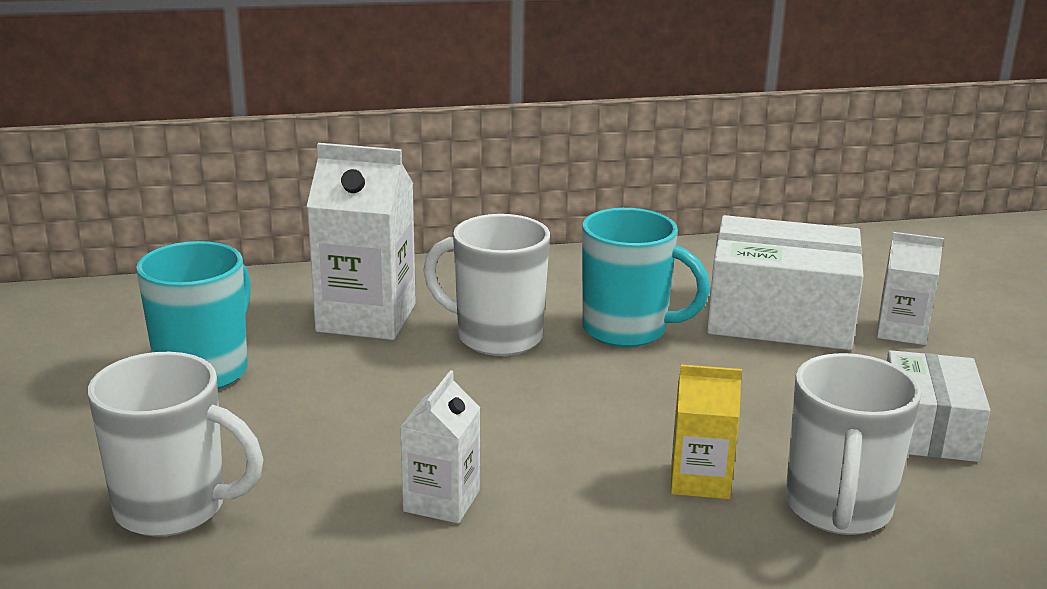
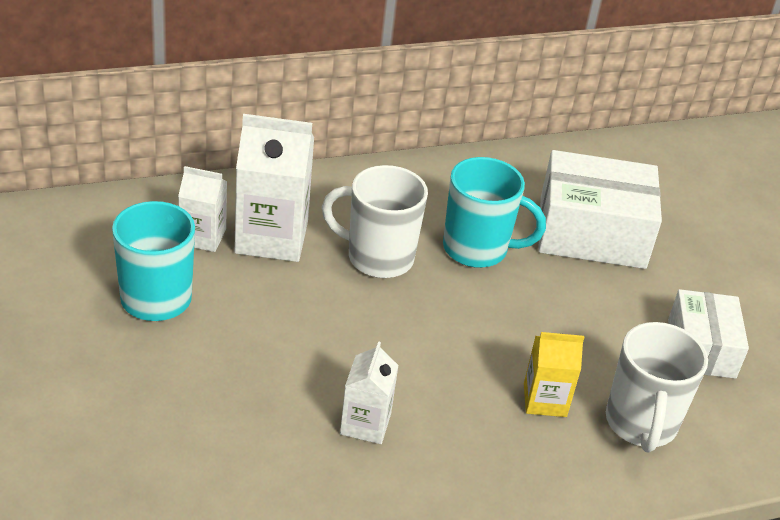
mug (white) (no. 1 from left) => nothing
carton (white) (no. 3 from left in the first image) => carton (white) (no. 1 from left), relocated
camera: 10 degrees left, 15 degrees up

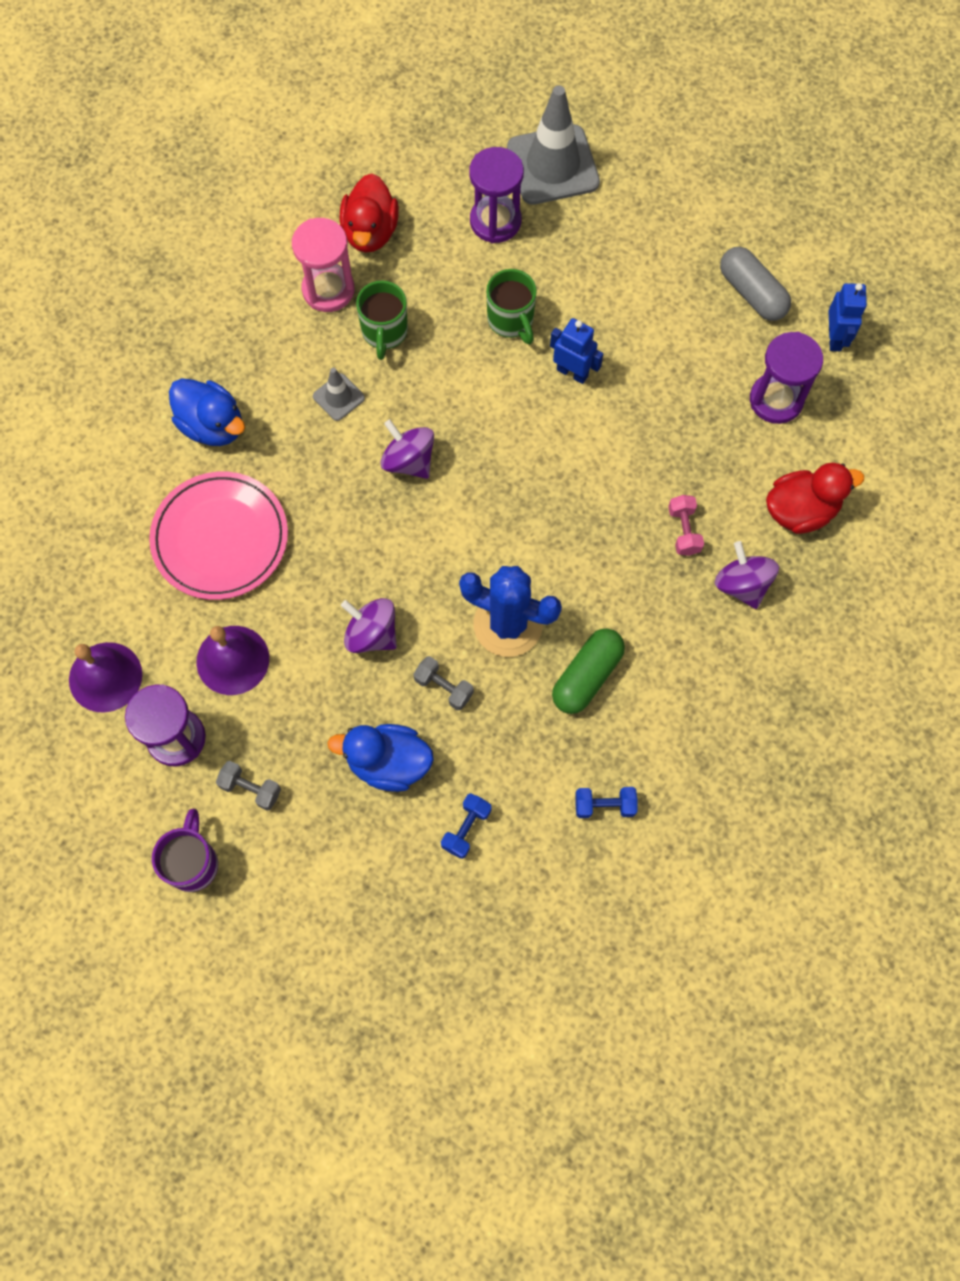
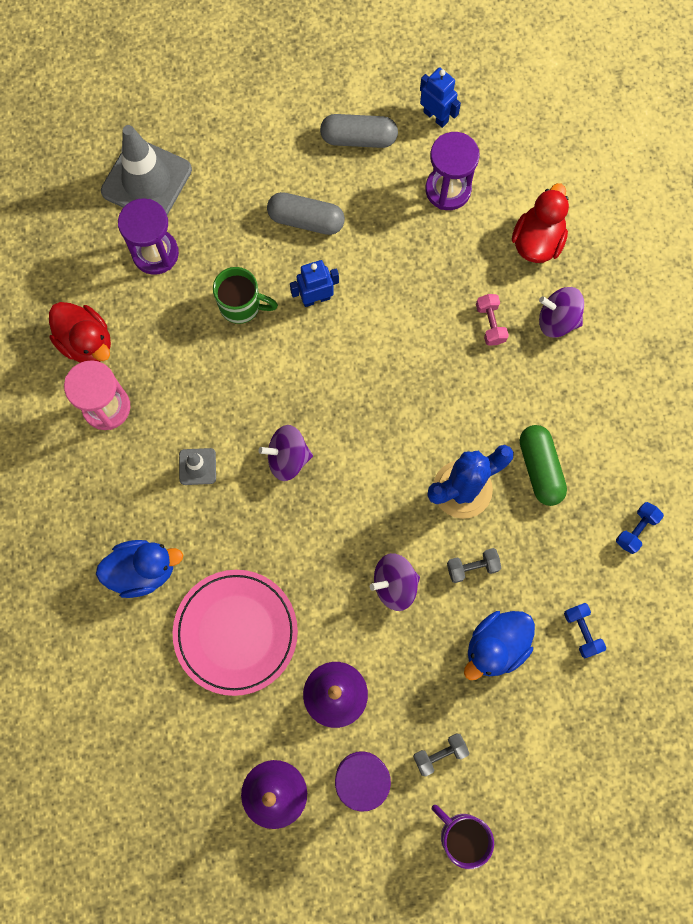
mug (green) (no. 1 from left) => nothing
dumbbell (pink), 45 degrees clockwise
nothing => capsule (grey) (no. 1 from left)
camera: 50 degrees left, 5 degrees up

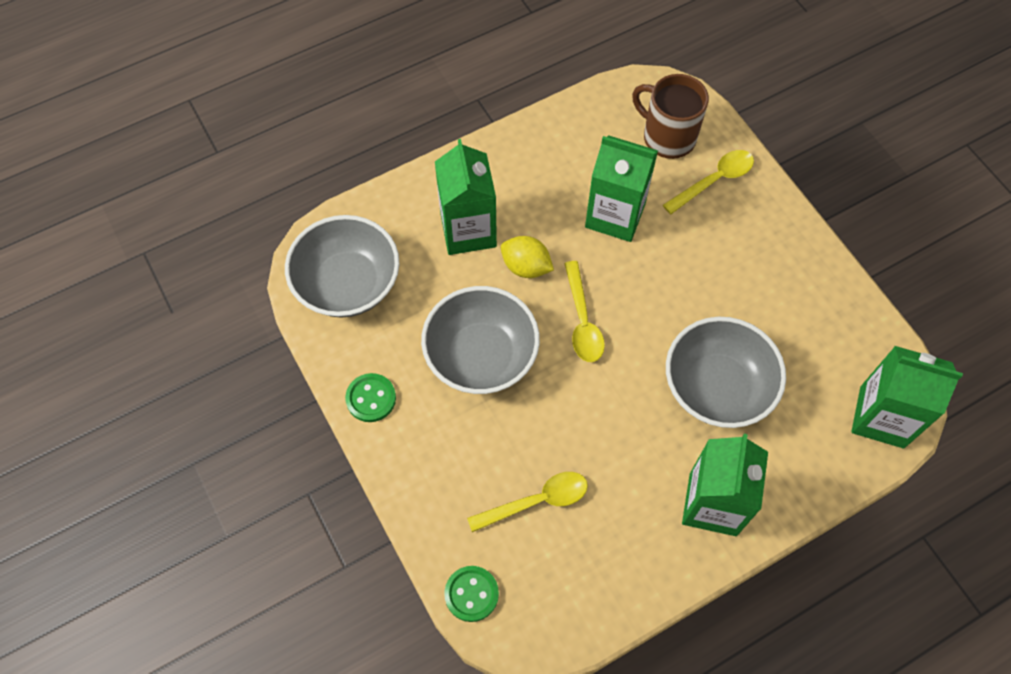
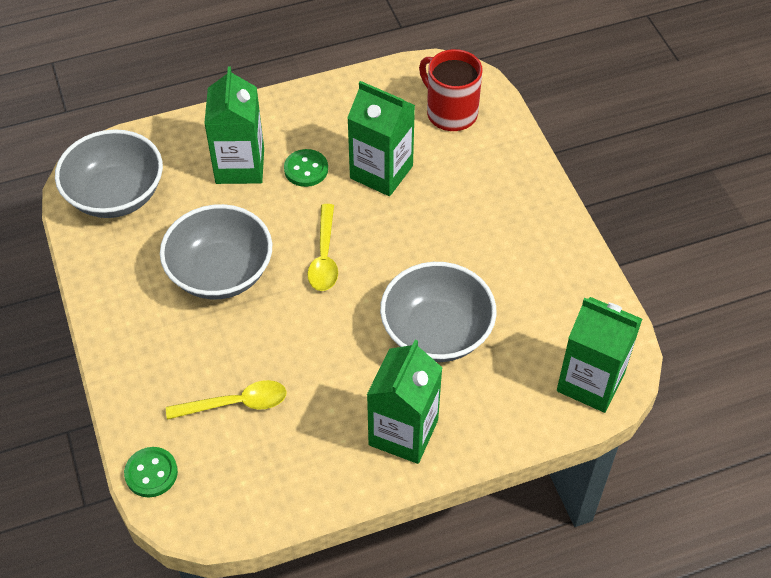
button (green) (no. 1 from left in the first image) => button (green) (no. 2 from left), relocated
lemon (yellow) => nothing
mug (brown) => mug (red)
spoon (yellow) (no. 3 from left) => nothing
camera: 10 degrees right, 10 degrees down

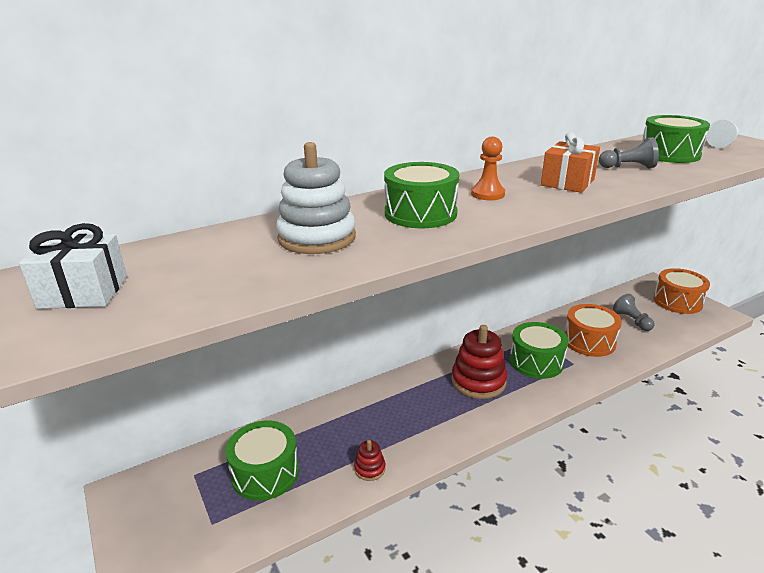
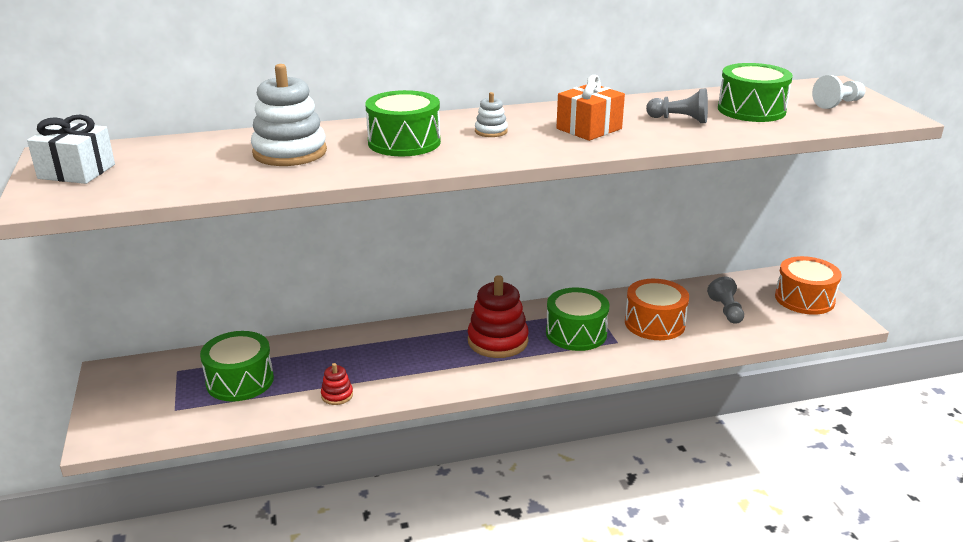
pawn (orange) => stacking toy (white) (no. 2 from left)
camera: 15 degrees right, 0 degrees up

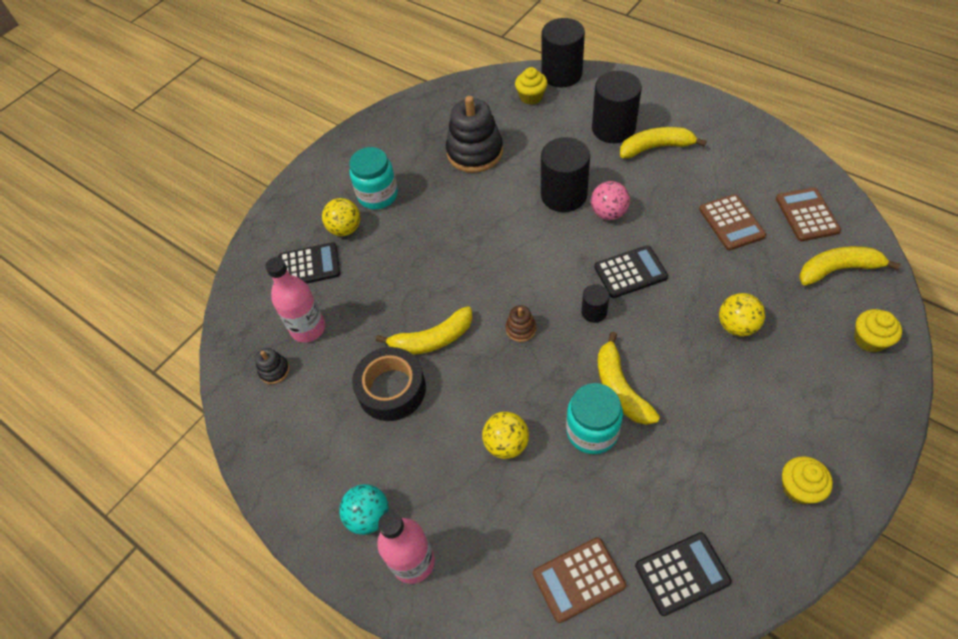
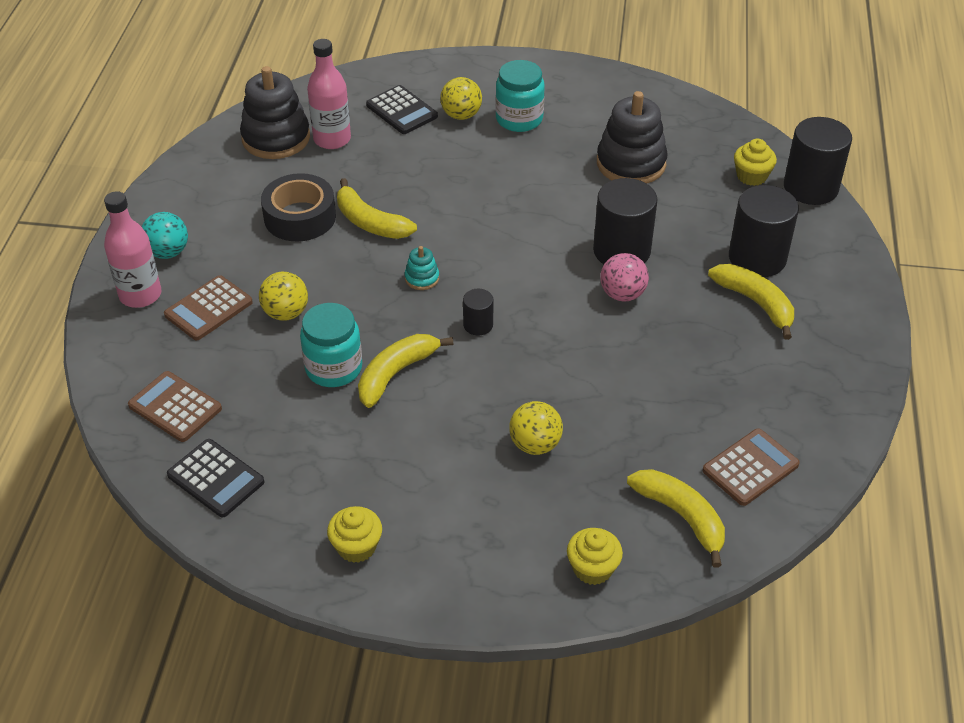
stacking toy (black) (no. 1 from left), x2.20
stacking toy (brown) => stacking toy (turquoise)
calculator (black) (no. 2 from left) => nothing
calculator (brown) (no. 2 from left), relocated
camera: 55 degrees right, 10 degrees down

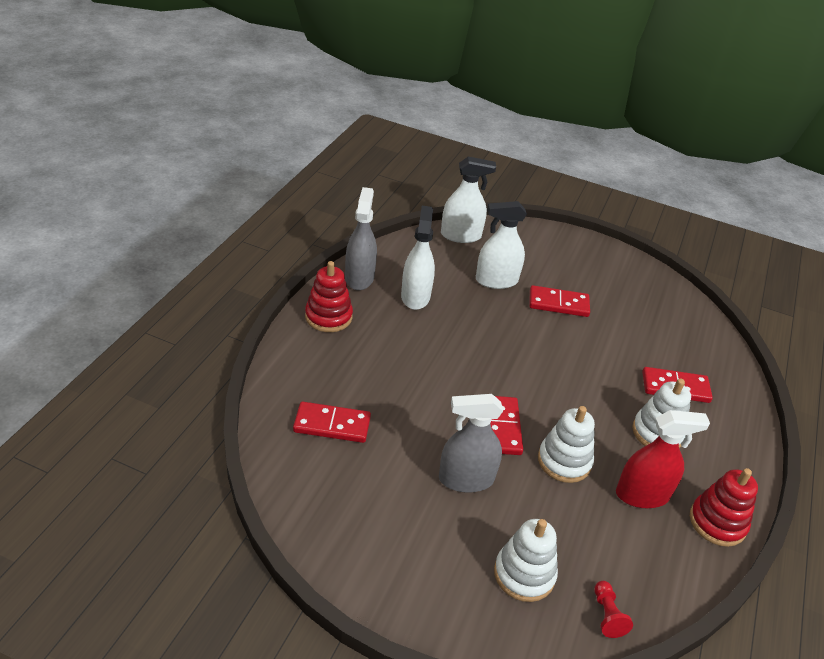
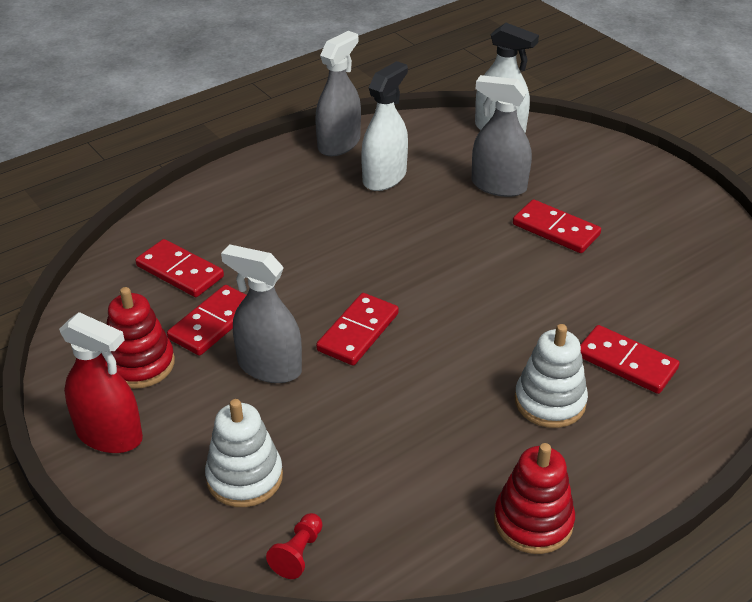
stacking toy (red) (no. 1 from left), relocated
spray bottle (white) (no. 3 from left) => spray bottle (grey) (no. 3 from left)
stacking toy (white) (no. 2 from left) => nothing
spray bottle (red), relocated
nothing => domino (red) (no. 2 from left)
camera: 35 degrees right, 0 degrees up

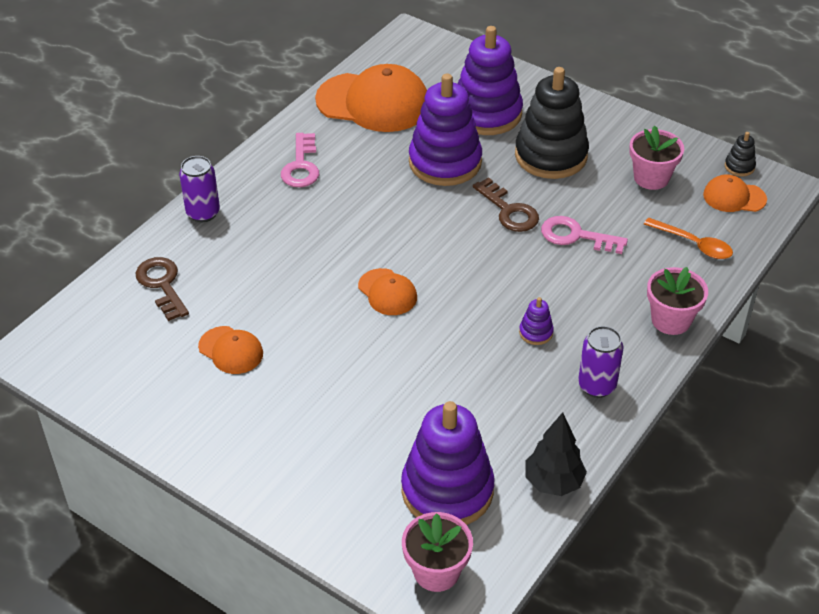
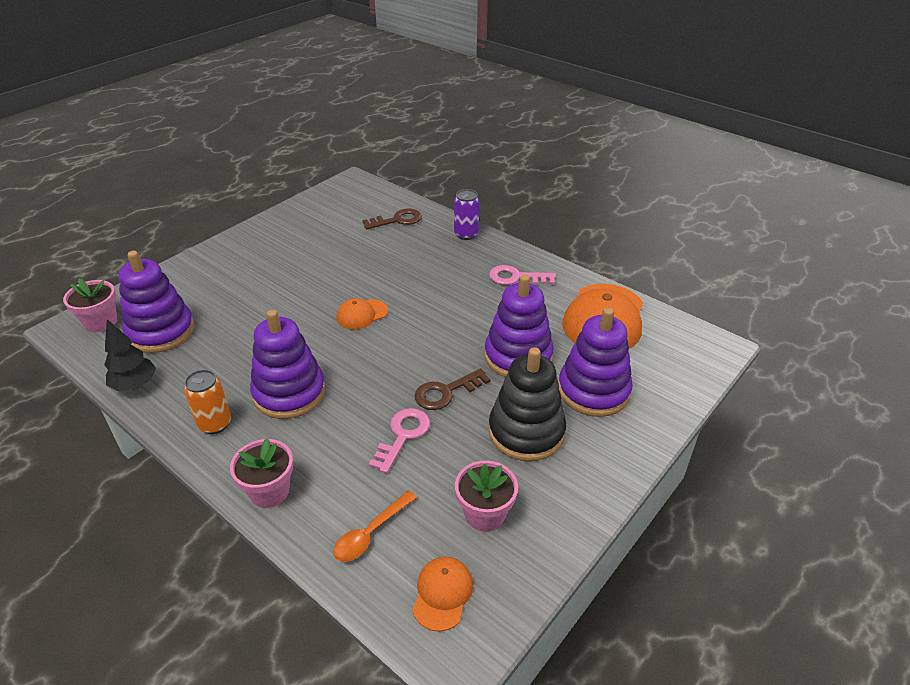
cap (orange) (no. 1 from left) => nothing
stacking toy (purple) (no. 4 from left in the first image) => stacking toy (purple) (no. 2 from left), x2.45
can (purple) (no. 2 from left) => can (orange)
stacking toy (black) (no. 2 from left) => nothing
camera: 95 degrees right, 5 degrees down

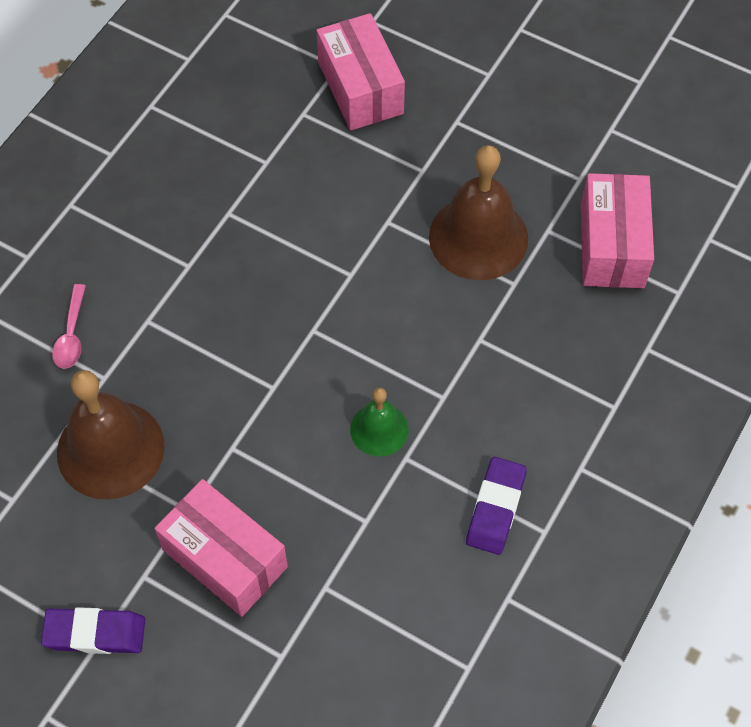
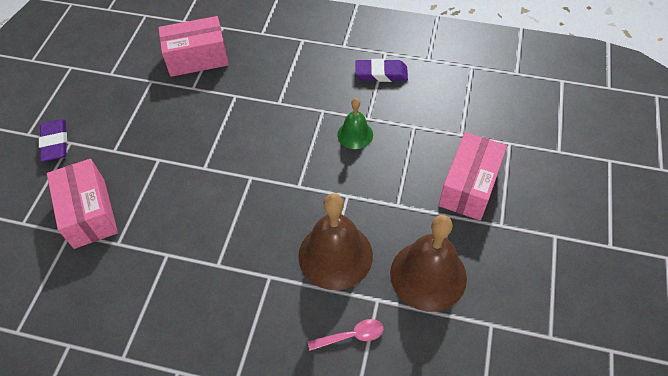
eraser (purple) (no. 1 from left), relocated
box (pink) (no. 2 from left in the first image) => box (pink) (no. 1 from left), 75 degrees counterclockwise
bell (brown) (no. 2 from left in the first image) => bell (brown) (no. 1 from left), relocated
camera: 105 degrees left, 5 degrees down

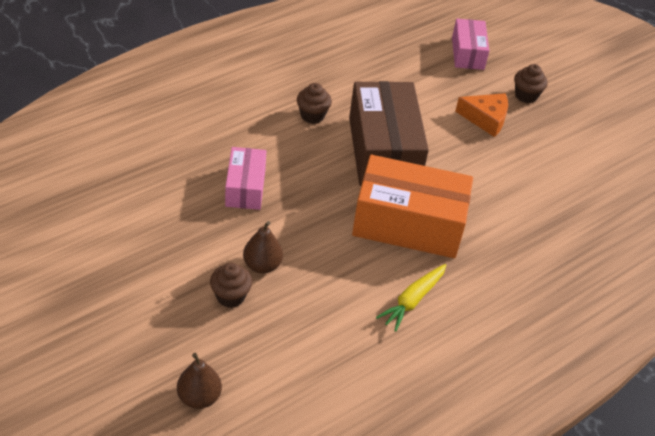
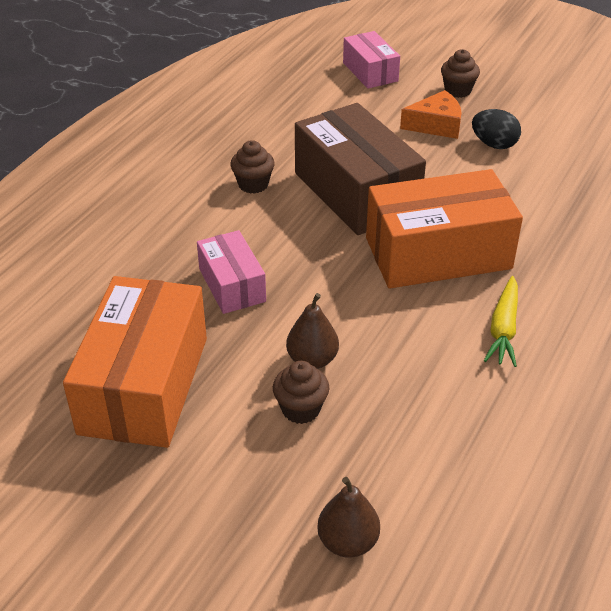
nothing => box (orange) (no. 1 from left)
nothing => egg (black)
camera: 20 degrees left, 5 degrees down

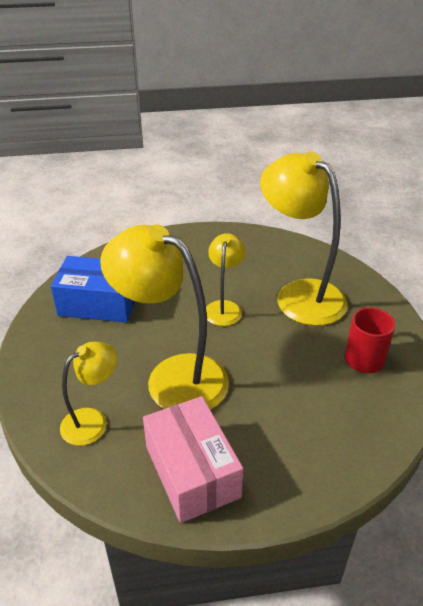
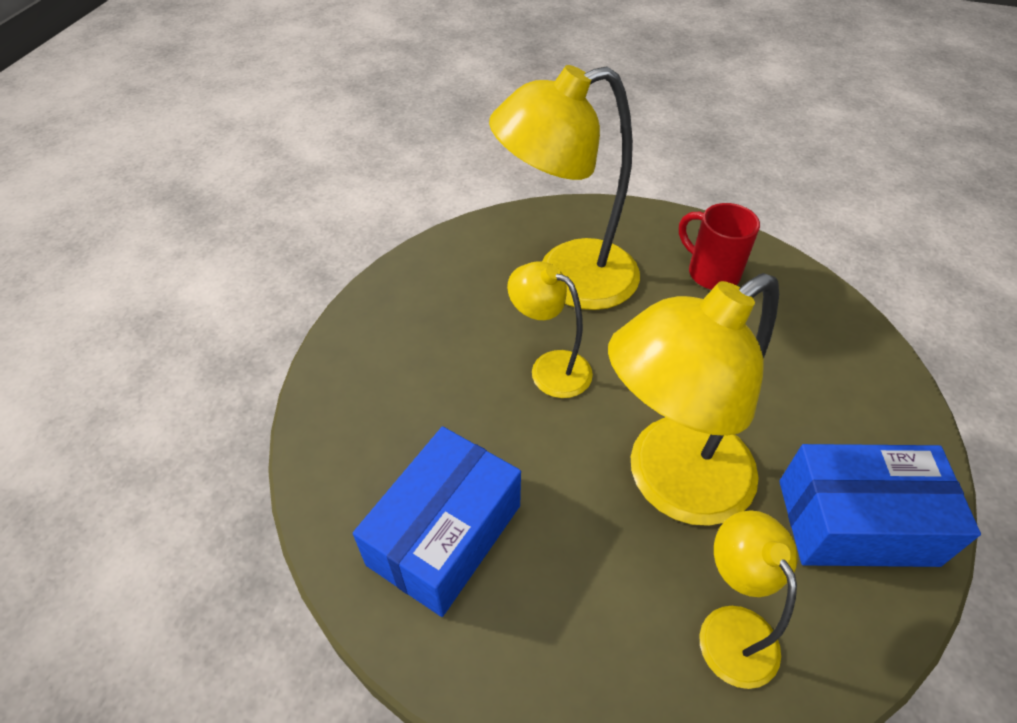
box (pink) => box (blue) (no. 2 from left)
camera: 65 degrees left, 10 degrees up

